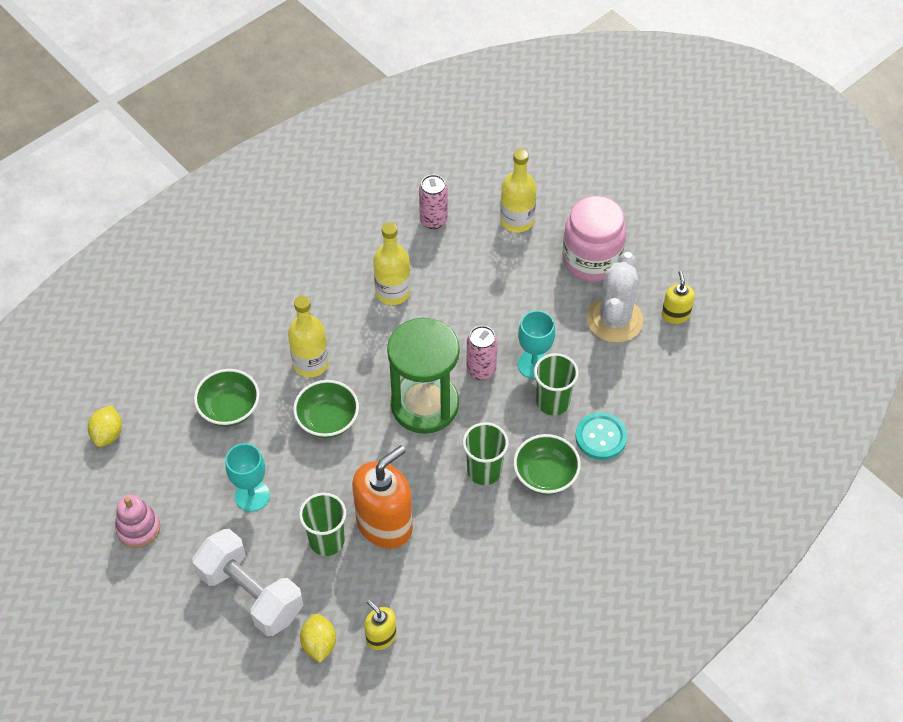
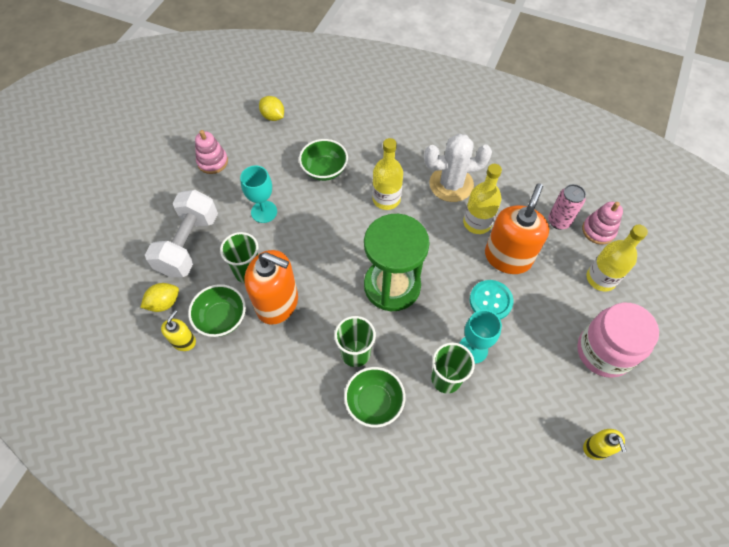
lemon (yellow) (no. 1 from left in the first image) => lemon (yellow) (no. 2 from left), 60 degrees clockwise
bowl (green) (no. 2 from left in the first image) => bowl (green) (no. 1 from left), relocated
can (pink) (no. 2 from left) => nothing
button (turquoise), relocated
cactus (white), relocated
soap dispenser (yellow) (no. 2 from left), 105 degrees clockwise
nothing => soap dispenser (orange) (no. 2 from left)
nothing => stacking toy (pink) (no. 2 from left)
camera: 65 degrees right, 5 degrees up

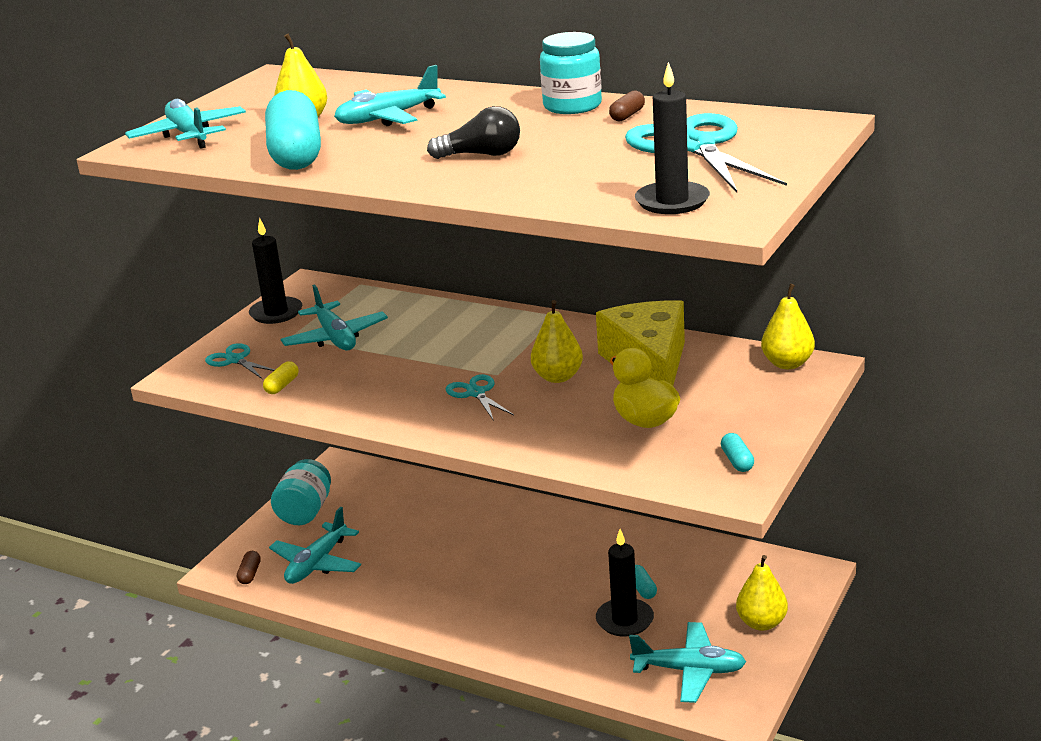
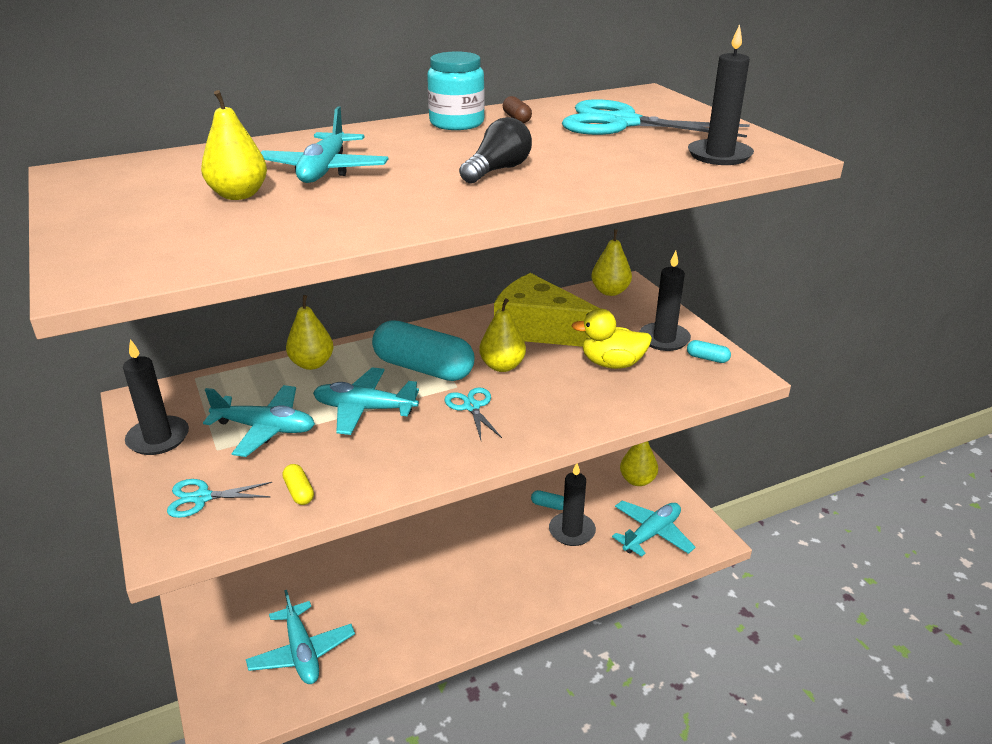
plane (turquoise) (no. 1 from left in the first image) => plane (turquoise) (no. 4 from left), relocated
capsule (brown) (no. 1 from left) => nothing
capsule (turquoise) (no. 1 from left), relocated
jar (turquoise) (no. 1 from left) => nothing
scissors (turquoise) (no. 2 from left), 60 degrees clockwise
nothing => pear (yellow) (no. 2 from left)
nothing => candle (black) (no. 3 from left)
camera: 55 degrees left, 5 degrees up

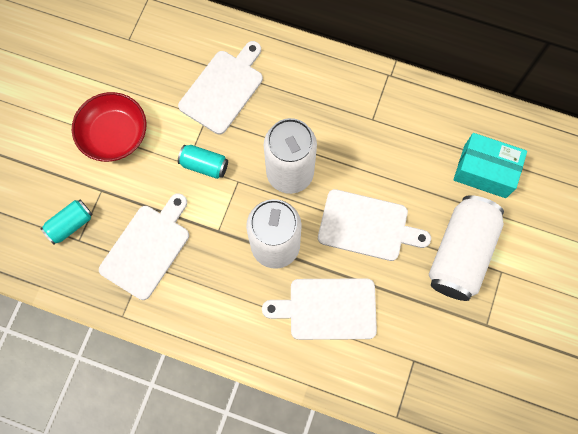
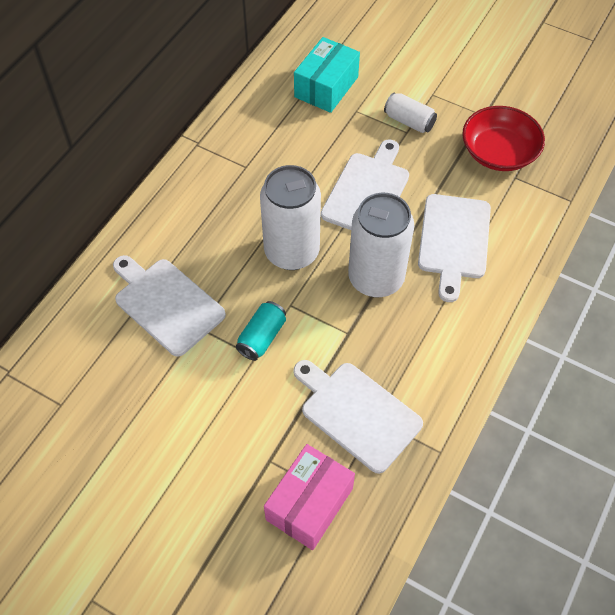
can (turquoise) (no. 1 from left) => box (pink)
bowl (red), relocated
can (white) (no. 3 from left), x0.50
camera: 80 degrees left, 15 degrees down

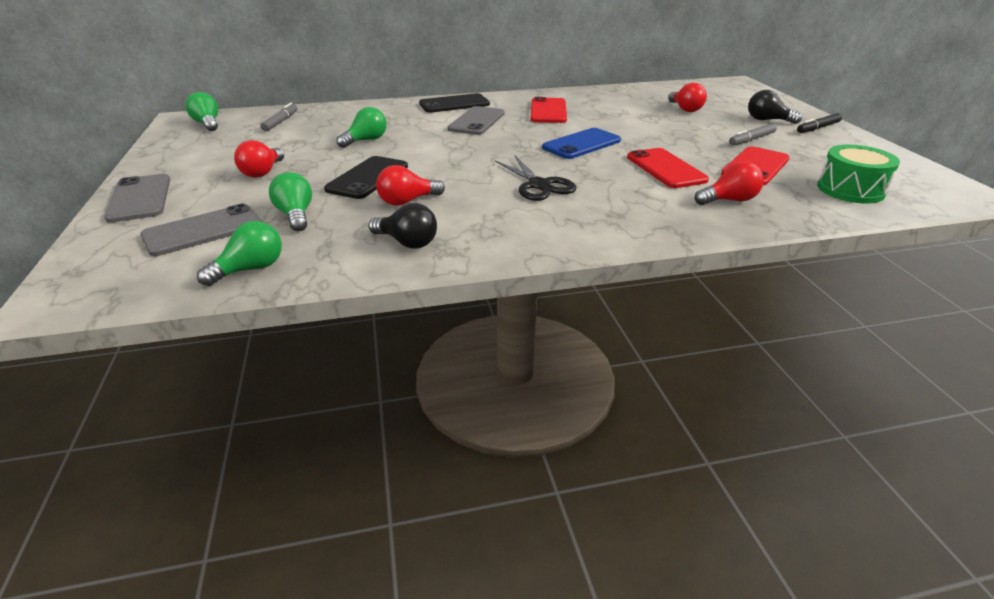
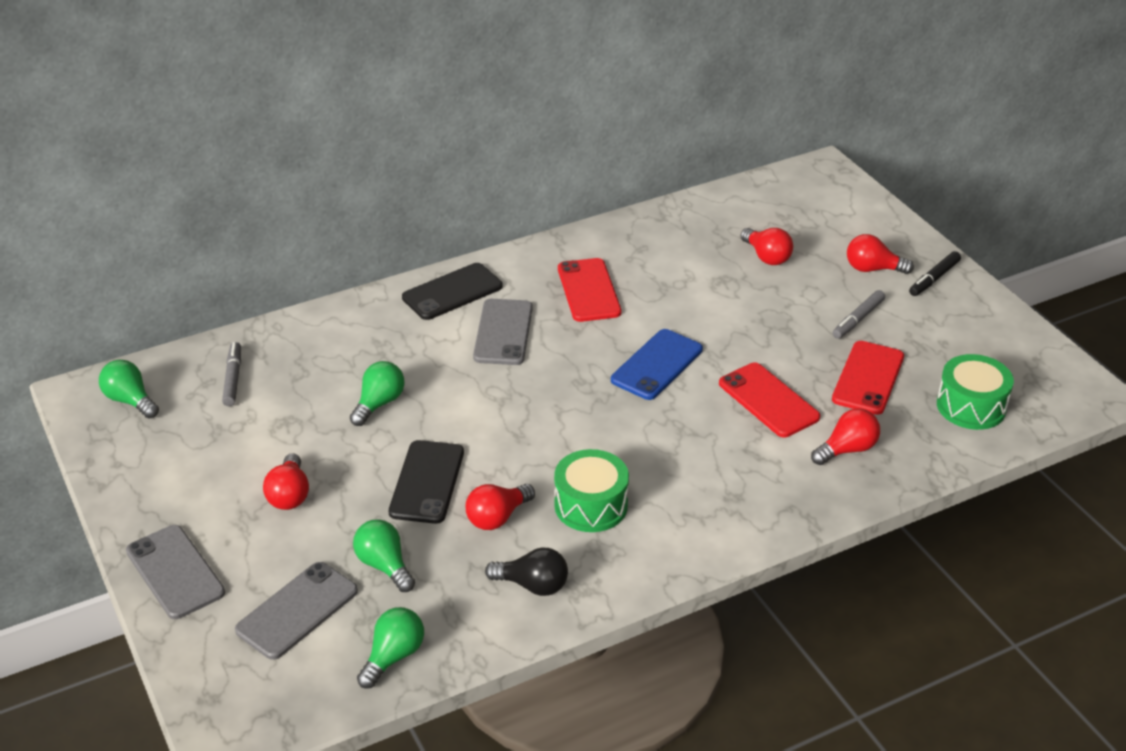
scissors (black) => nothing
light bulb (black) (no. 2 from left) => light bulb (red) (no. 5 from left)
nothing => drum (green) (no. 1 from left)
camera: 15 degrees left, 5 degrees up

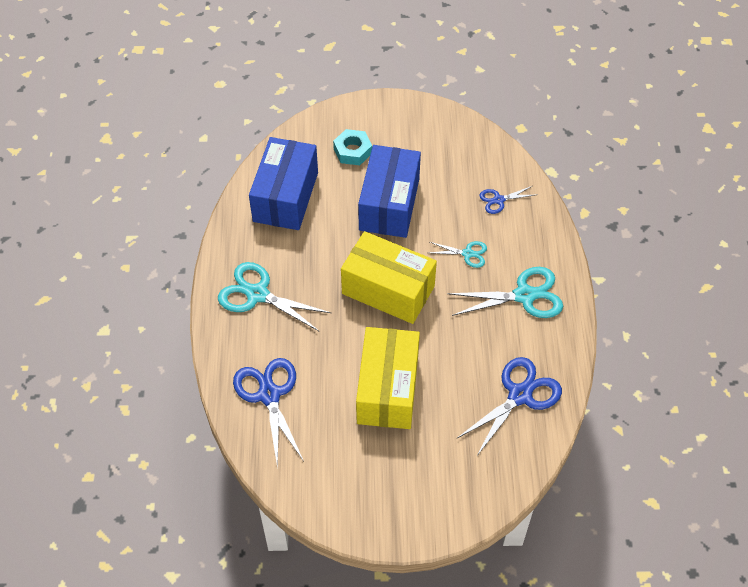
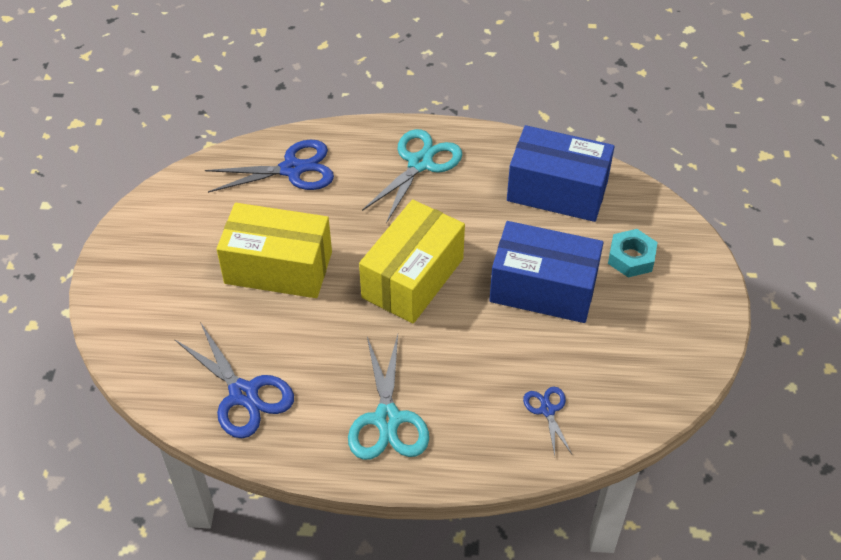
scissors (turquoise) (no. 2 from left) => nothing
camera: 95 degrees right, 5 degrees down

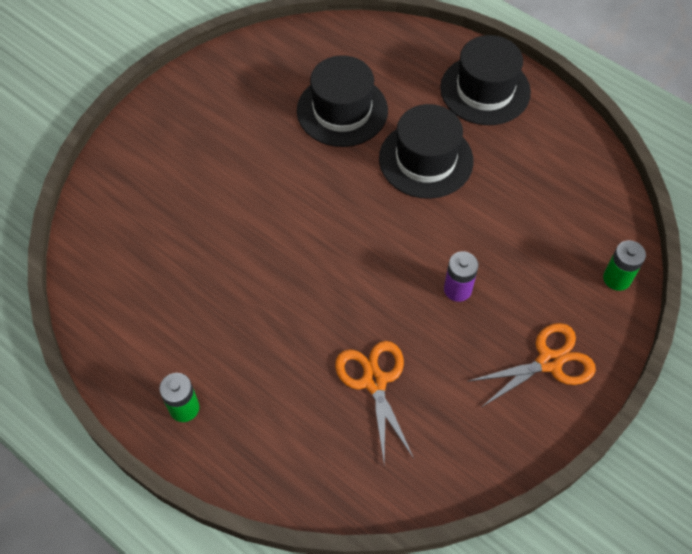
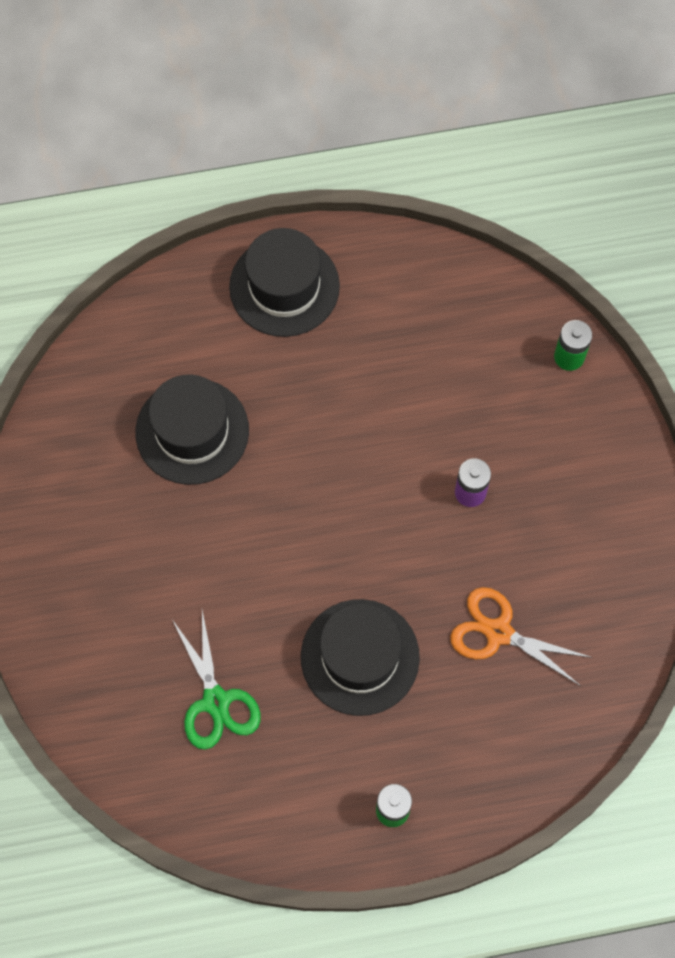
hat (black) (no. 2 from left in the first image) => hat (black) (no. 3 from left), relocated
scissors (orange) (no. 2 from left) => nothing
nothing => scissors (green)
camera: 50 degrees left, 10 degrees up

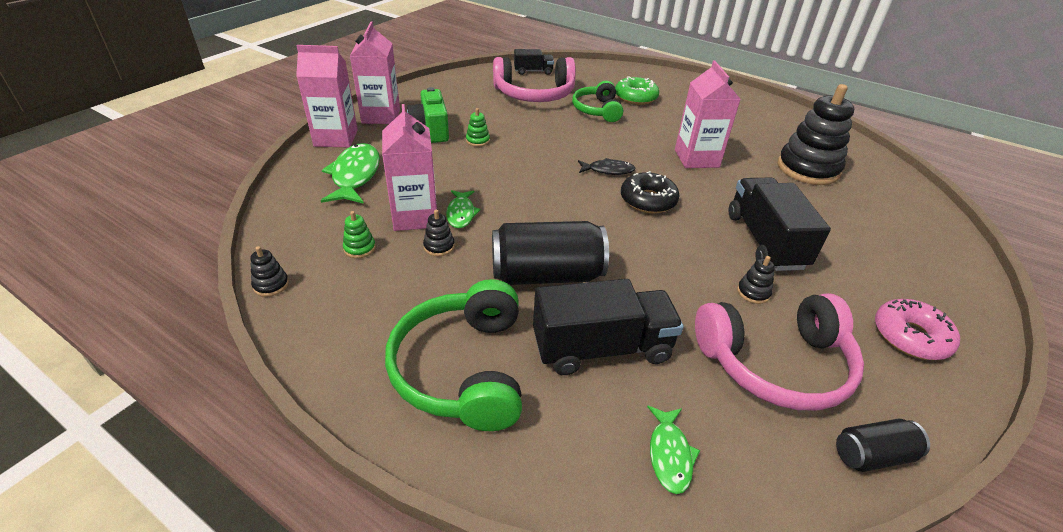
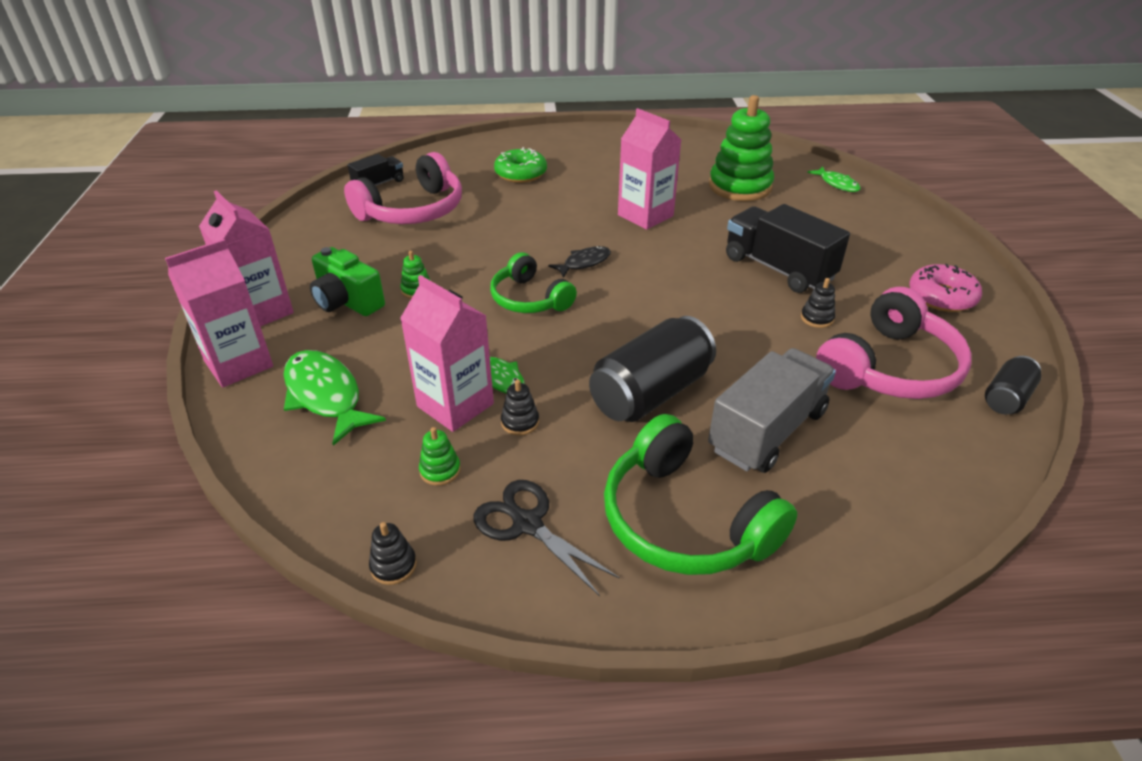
truck (black) (no. 2 from left) => truck (grey)
headphones (green) (no. 2 from left in the first image) => headphones (green) (no. 1 from left), relocated
donut (black) => nothing
fish (green) (no. 3 from left), relocated
stacking toy (black) (no. 4 from left) => stacking toy (green) (no. 3 from left)
nothing => scissors (black)
camera: 35 degrees left, 0 degrees up

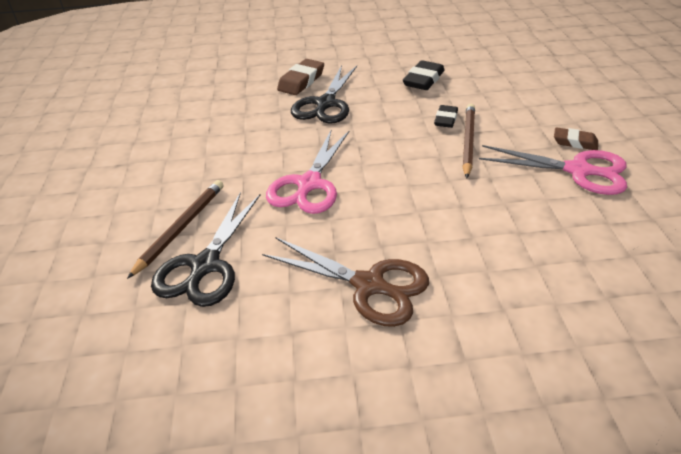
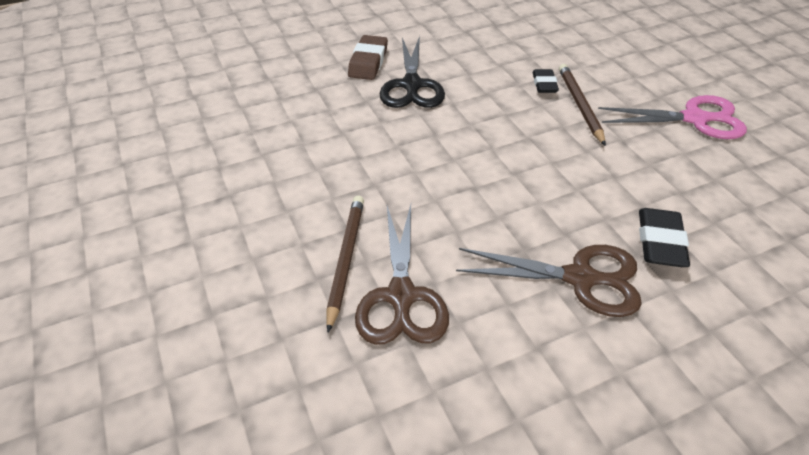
scissors (black) (no. 1 from left) => scissors (brown) (no. 1 from left)
scissors (pink) (no. 1 from left) => nothing
eraser (black) (no. 1 from left in the first image) => eraser (black) (no. 2 from left), relocated
eraser (brown) (no. 2 from left) => nothing
camera: 20 degrees left, 5 degrees up

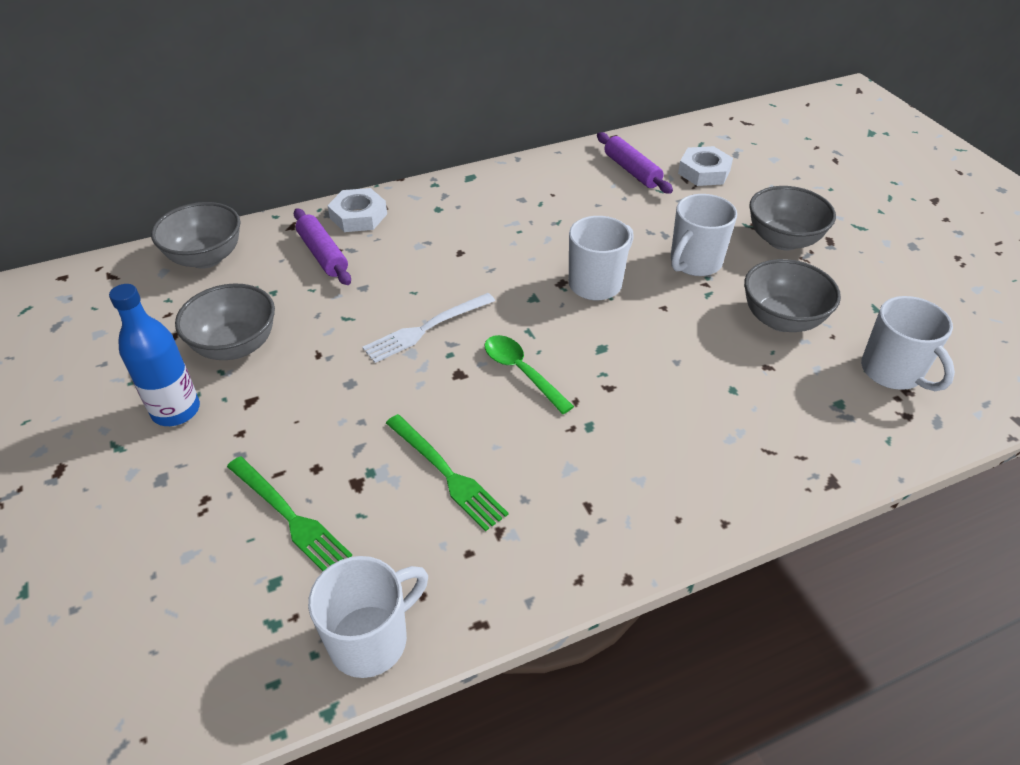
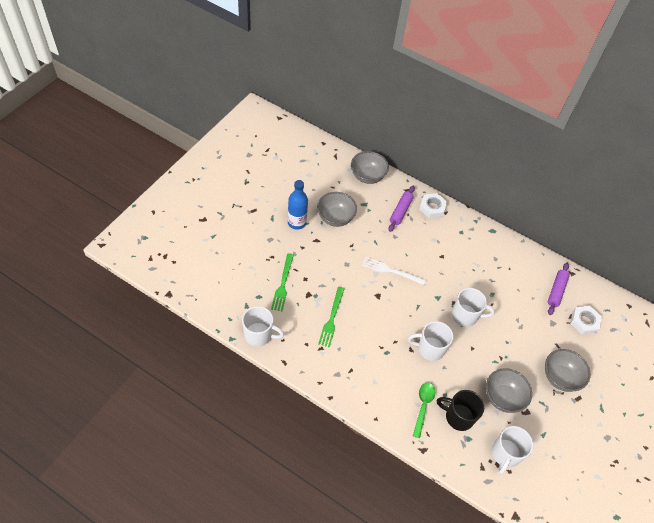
spoon (green), relocated
mug (white) (no. 3 from left in the first image) => mug (white) (no. 2 from left), relocated
nothing => mug (black)
camera: 50 degrees right, 10 degrees up

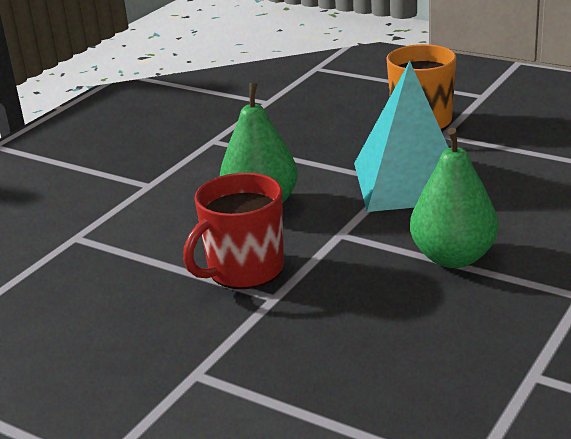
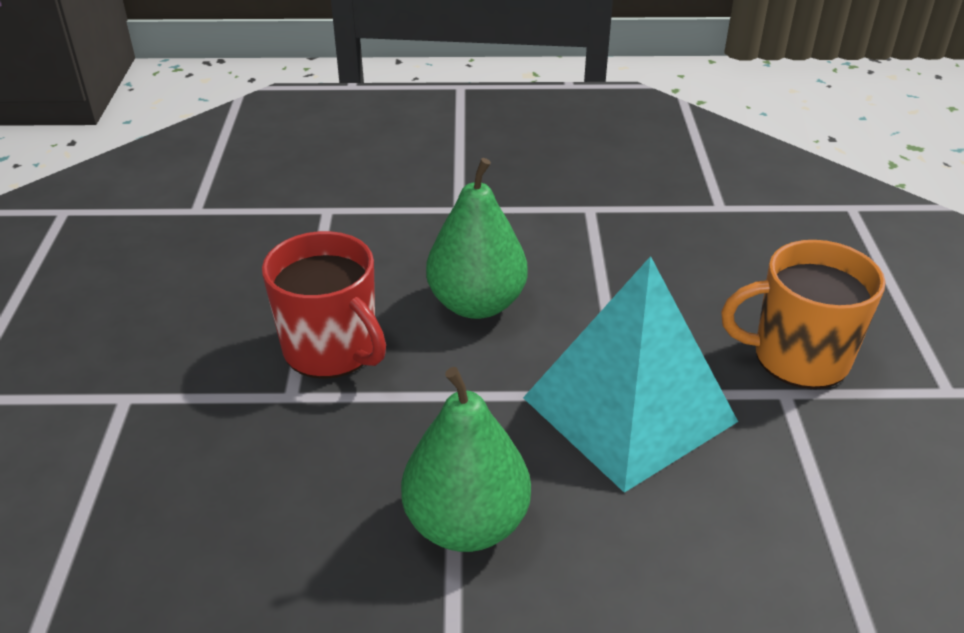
mug (red), 150 degrees counterclockwise
camera: 55 degrees right, 10 degrees up

